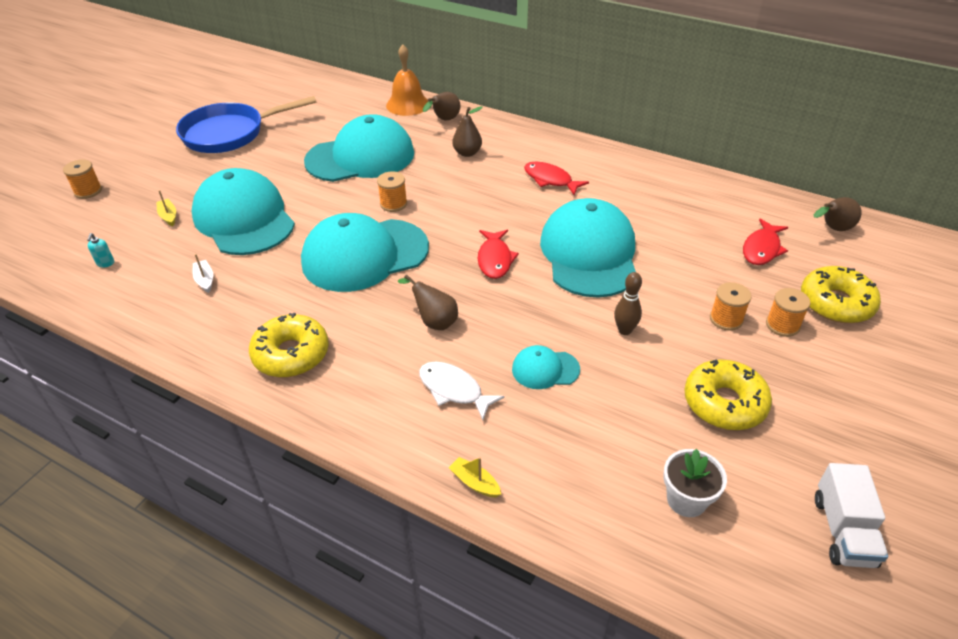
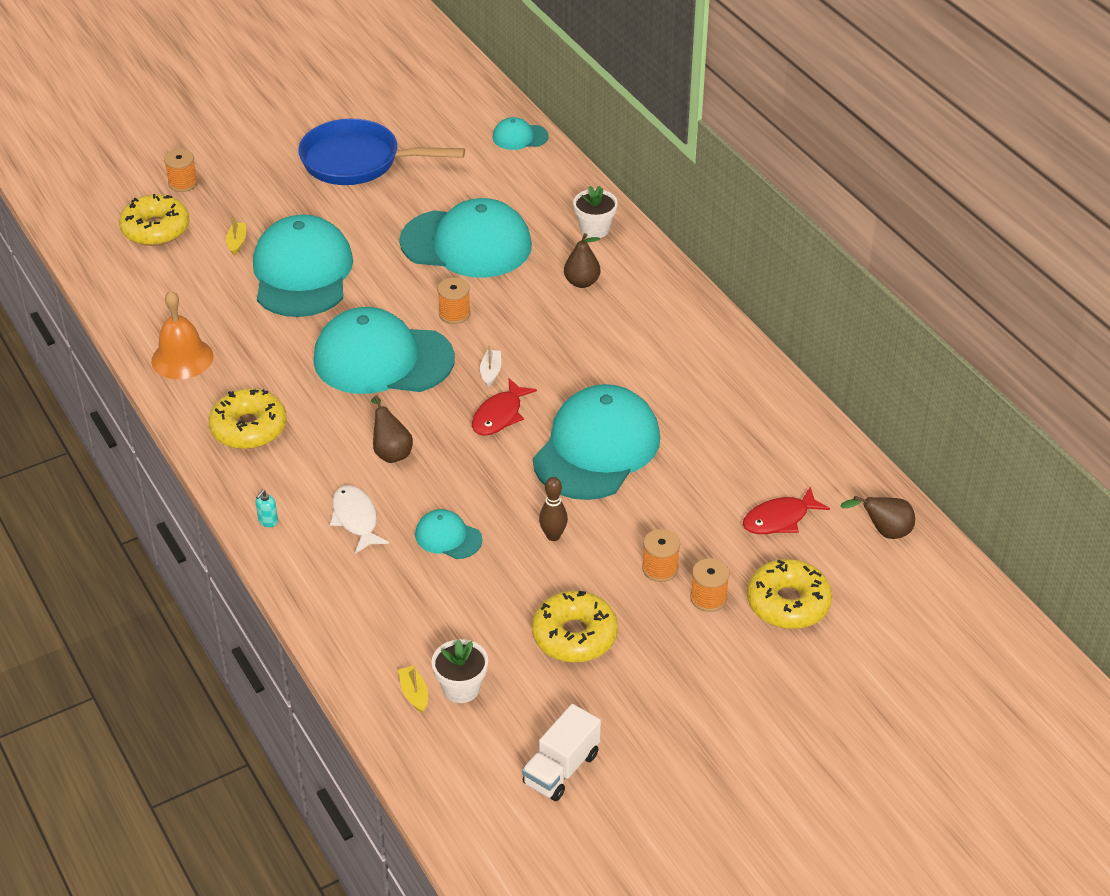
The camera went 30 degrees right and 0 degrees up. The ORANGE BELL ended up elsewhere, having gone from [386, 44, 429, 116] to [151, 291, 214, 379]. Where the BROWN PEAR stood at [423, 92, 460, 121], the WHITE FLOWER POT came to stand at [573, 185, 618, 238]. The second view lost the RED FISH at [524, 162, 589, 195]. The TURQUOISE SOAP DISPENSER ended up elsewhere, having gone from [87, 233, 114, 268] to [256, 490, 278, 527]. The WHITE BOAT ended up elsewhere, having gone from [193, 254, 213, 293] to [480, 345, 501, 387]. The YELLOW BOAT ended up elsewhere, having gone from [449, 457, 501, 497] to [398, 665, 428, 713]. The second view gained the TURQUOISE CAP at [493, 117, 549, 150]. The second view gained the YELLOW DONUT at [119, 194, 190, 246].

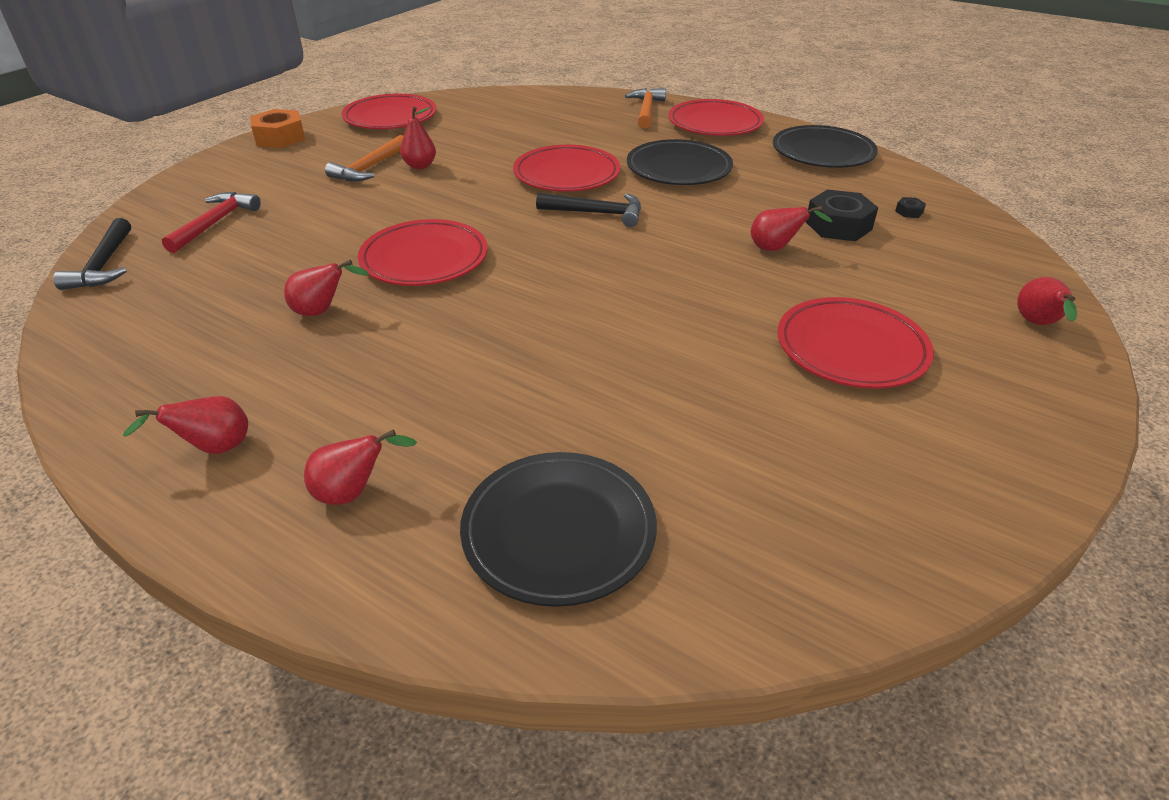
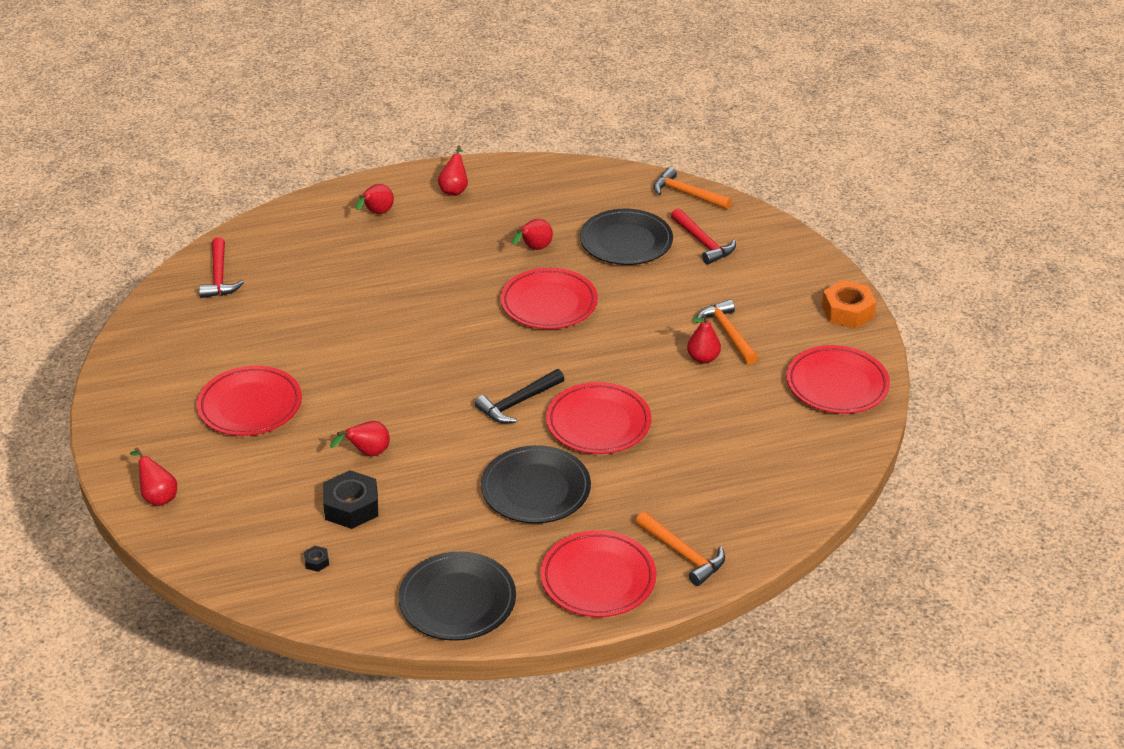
The camera went 130 degrees right and 0 degrees up. What was the BLACK HAMMER at [53, 218, 131, 290] turned into the ORANGE HAMMER at [653, 167, 732, 210]. The BLACK PLATE ended up elsewhere, having gone from [460, 452, 657, 607] to [580, 209, 673, 265]. The second view gained the RED HAMMER at [199, 237, 244, 298].

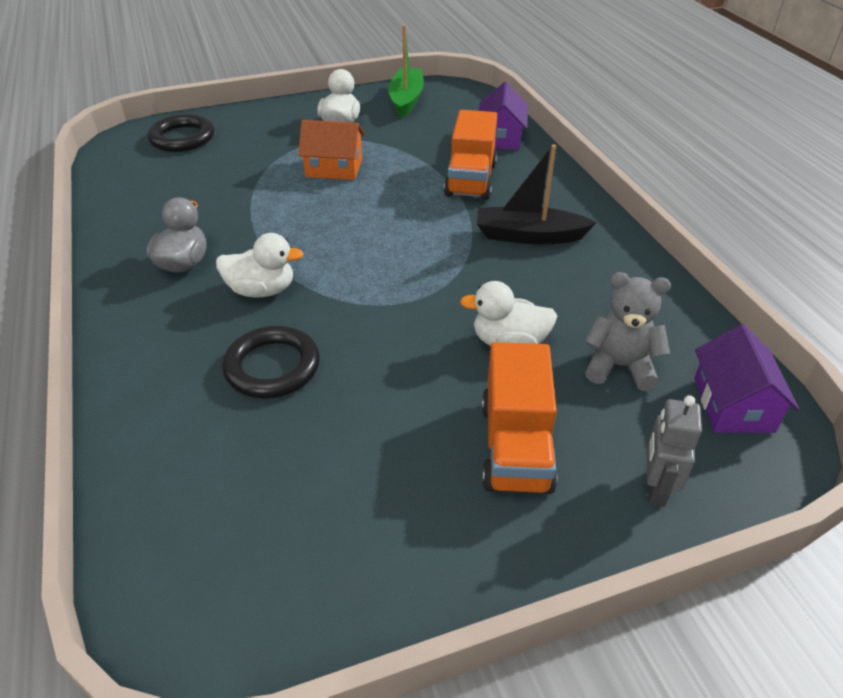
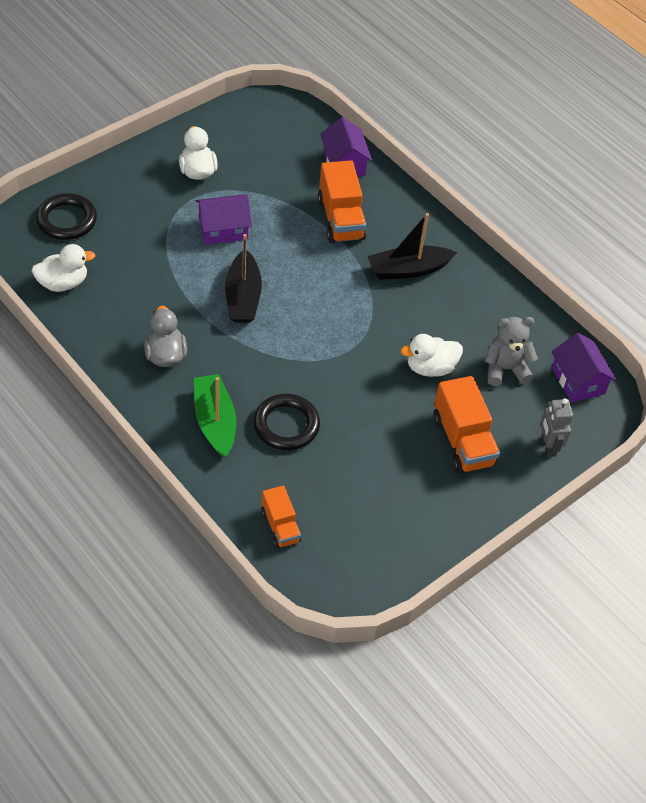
The camera went 25 degrees left and 10 degrees up. The GREEN BOAT ended up elsewhere, having gone from [388, 25, 424, 118] to [194, 374, 236, 458]. What was the ORANGE HOUSE at [298, 120, 365, 180] turned into the PURPLE HOUSE at [196, 195, 252, 245]. The WHITE DUCK ended up elsewhere, having gone from [216, 233, 304, 298] to [32, 244, 95, 292]. The second view gained the BLACK BOAT at [225, 234, 262, 323]. The second view gained the ORANGE TRUCK at [261, 485, 301, 548].

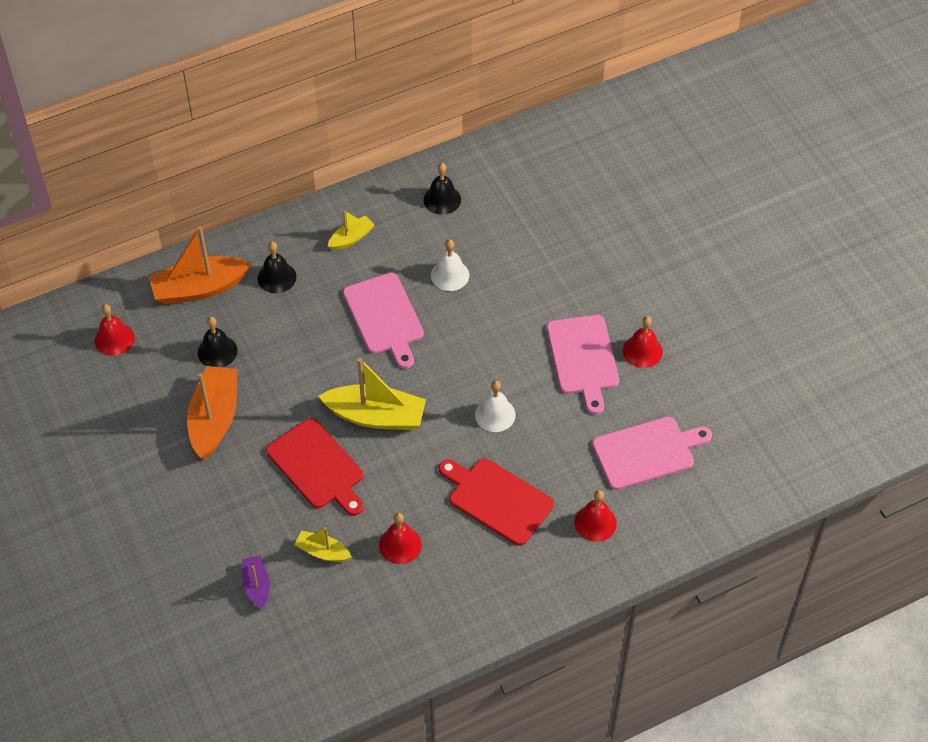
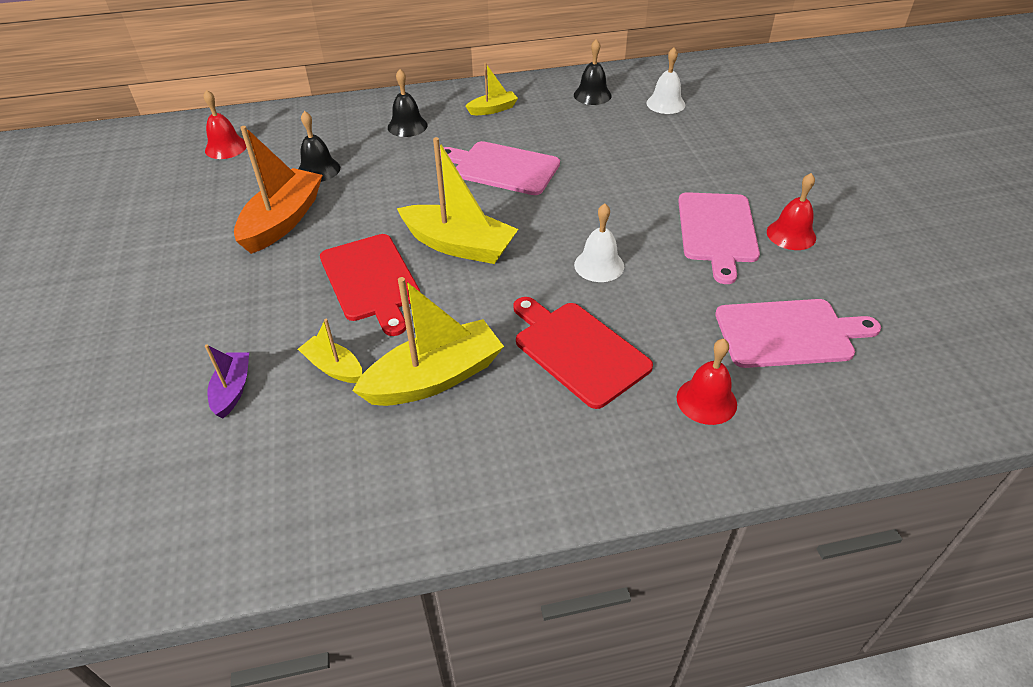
The camera went 15 degrees right and 10 degrees down. The second view lost the ORANGE BOAT at [149, 226, 251, 304]. The WHITE BELL ended up elsewhere, having gone from [431, 239, 469, 291] to [646, 47, 685, 114]. The PINK CUTTING BOARD at [343, 273, 424, 369] ended up facing another way, 120 degrees clockwise from before. Where the RED BELL stood at [379, 513, 422, 564], the YELLOW BOAT came to stand at [352, 277, 504, 406].

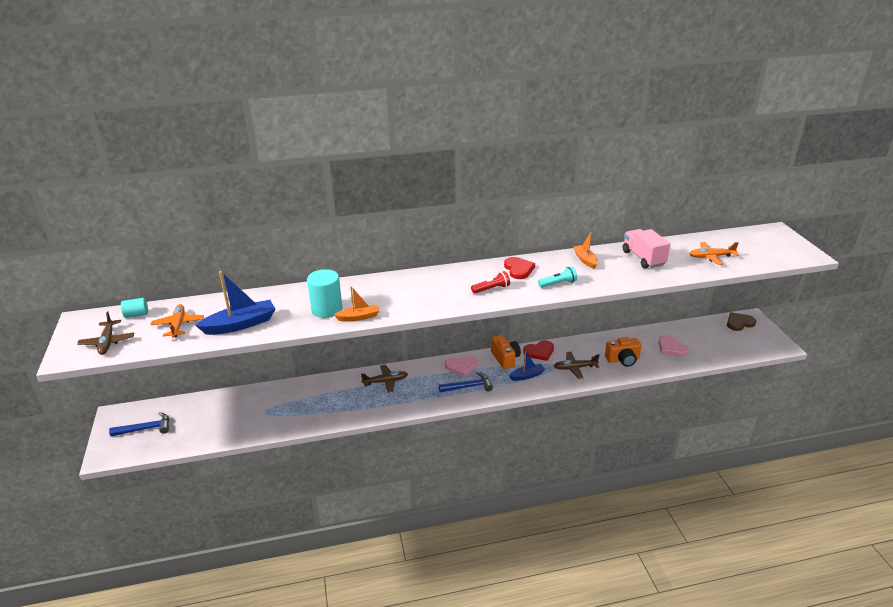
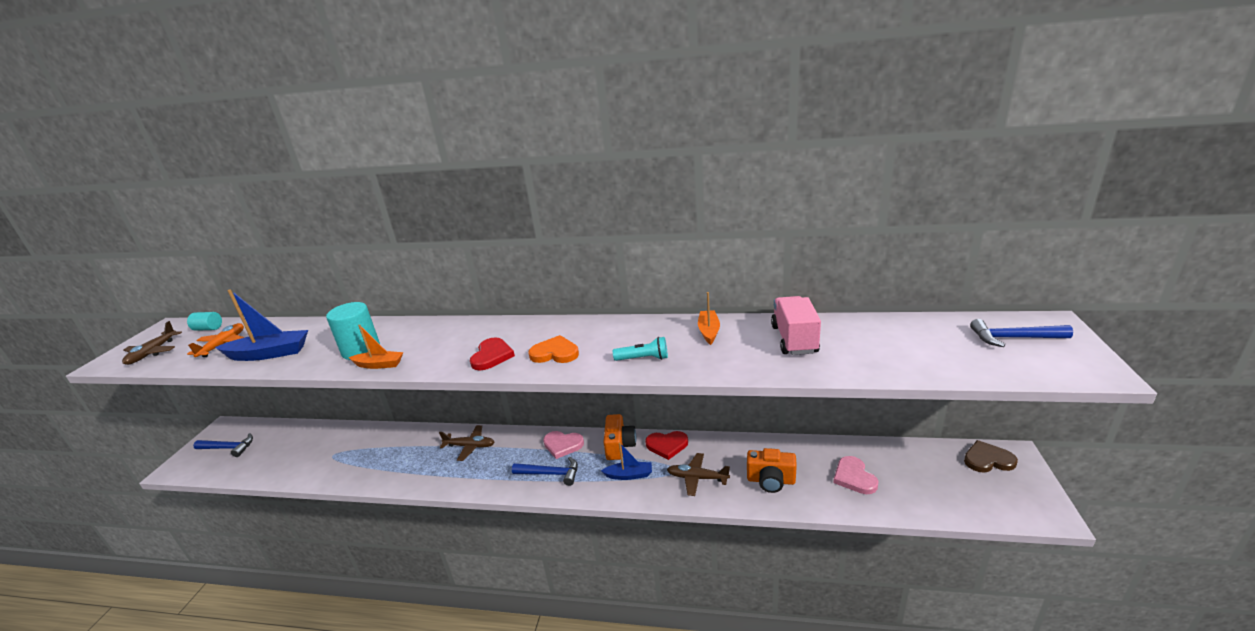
The camera went 25 degrees right and 5 degrees down. The second view lost the ORANGE PLANE at [690, 242, 739, 265]. The RED HEART ended up elsewhere, having gone from [504, 257, 535, 279] to [470, 337, 515, 370]. Where the RED FLASHLIGHT stood at [471, 271, 510, 294], the ORANGE HEART came to stand at [528, 335, 579, 363]. The second view gained the BLUE HAMMER at [970, 319, 1073, 347].

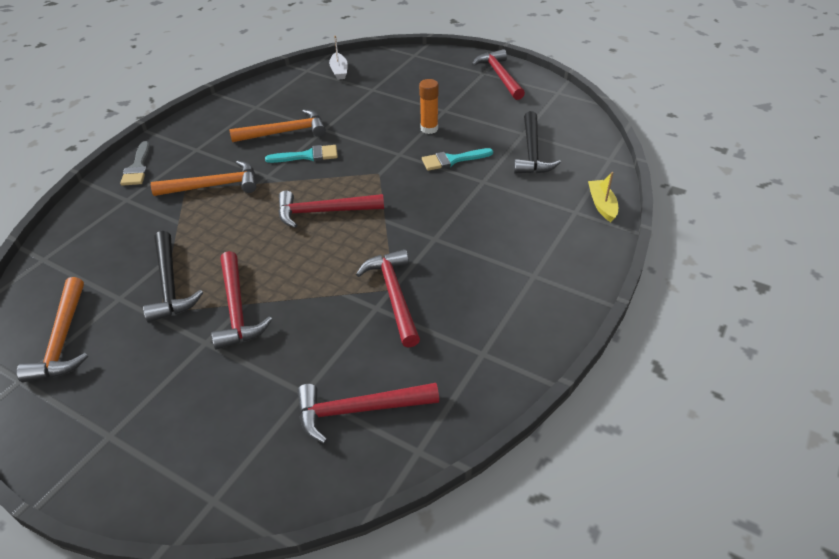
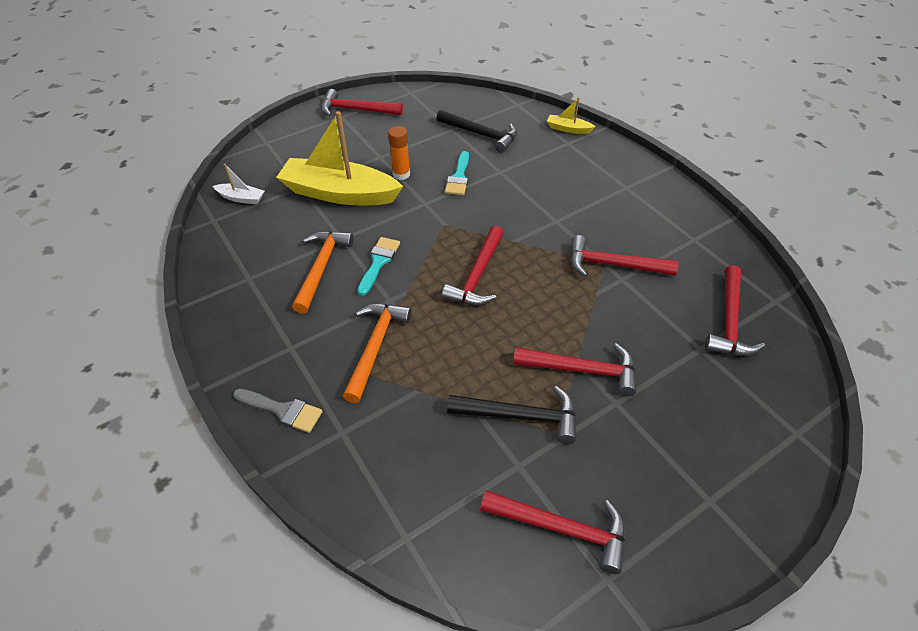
The camera went 65 degrees left and 5 degrees up. What was the ORANGE HAMMER at [17, 277, 88, 382] turned into the RED HAMMER at [480, 490, 625, 574]. The second view gained the YELLOW BOAT at [276, 111, 403, 205].

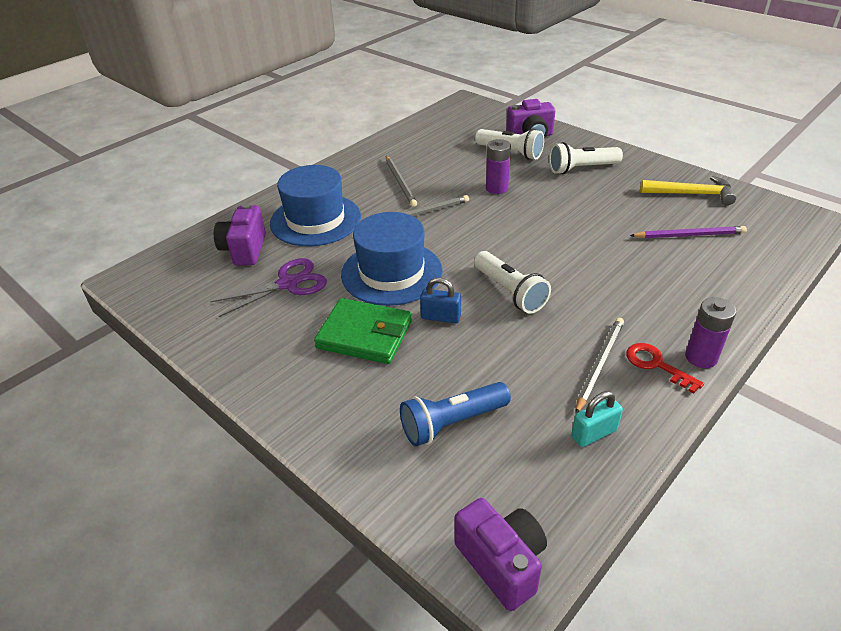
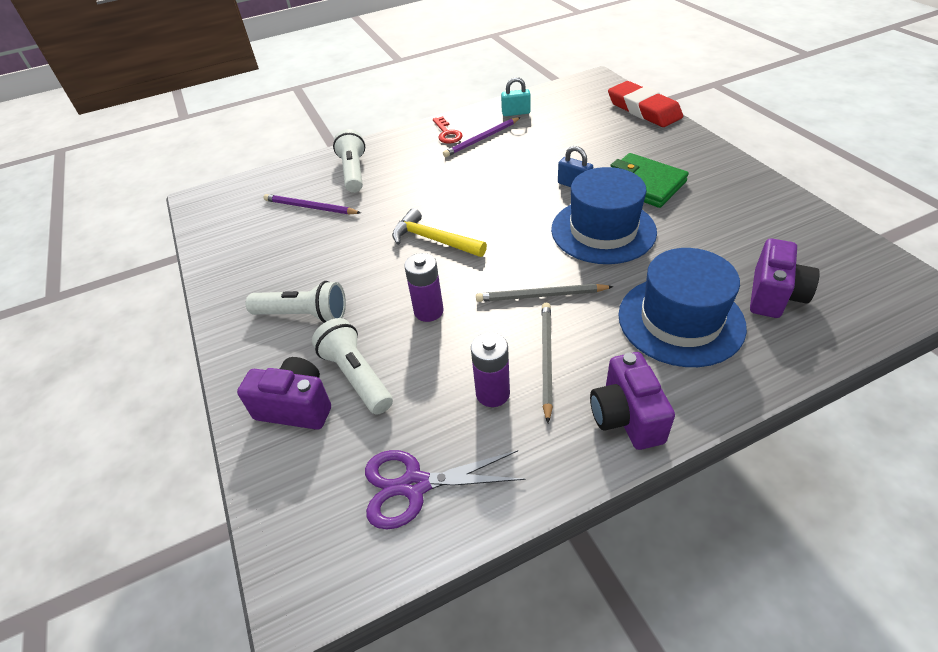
The camera went 155 degrees left and 5 degrees up. The YELLOW HAMMER ended up elsewhere, having gone from [640, 176, 736, 205] to [392, 208, 487, 257]. The WHITE FLASHLIGHT ended up elsewhere, having gone from [474, 251, 551, 314] to [333, 129, 365, 193]. The PURPLE SCISSORS ended up elsewhere, having gone from [210, 258, 327, 317] to [365, 450, 525, 530]. The PURPLE BATTERY ended up elsewhere, having gone from [685, 297, 736, 368] to [471, 332, 510, 407]. What was the GREY PENCIL at [575, 318, 624, 414] turned into the PURPLE PENCIL at [443, 117, 521, 157]. The second view lost the BLUE FLASHLIGHT at [400, 382, 511, 447]. The PURPLE CAMERA ended up elsewhere, having gone from [454, 498, 547, 611] to [590, 352, 675, 450]. The second view gained the RED ERASER at [608, 81, 683, 127].

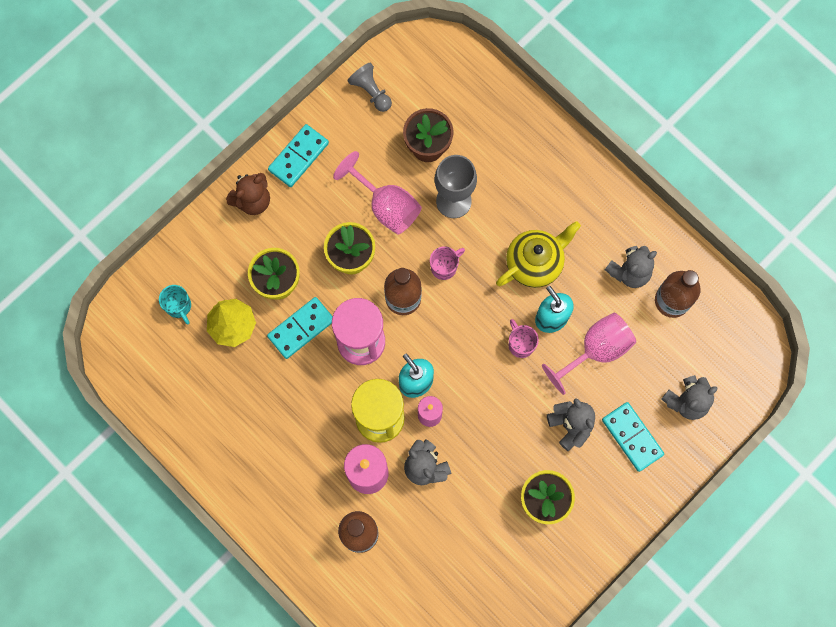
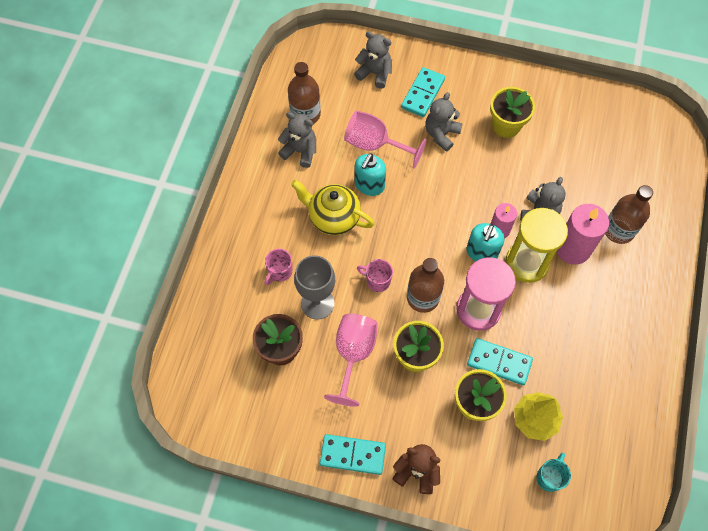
The camera went 120 degrees left and 10 degrees down. The second view lost the GREY PAWN at [347, 63, 392, 112]. The PINK MUG ended up elsewhere, having gone from [509, 319, 539, 358] to [265, 249, 292, 285].

